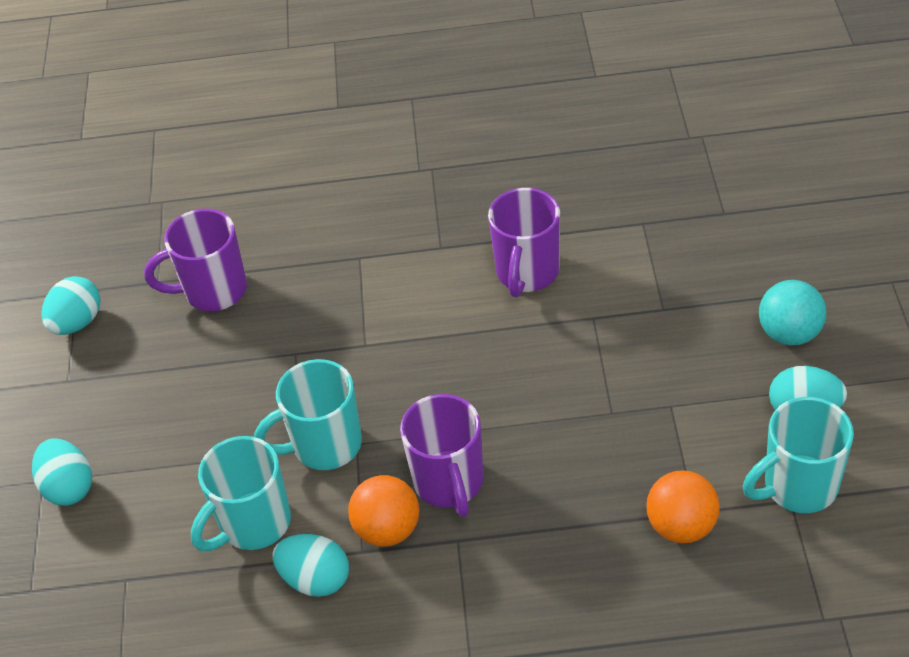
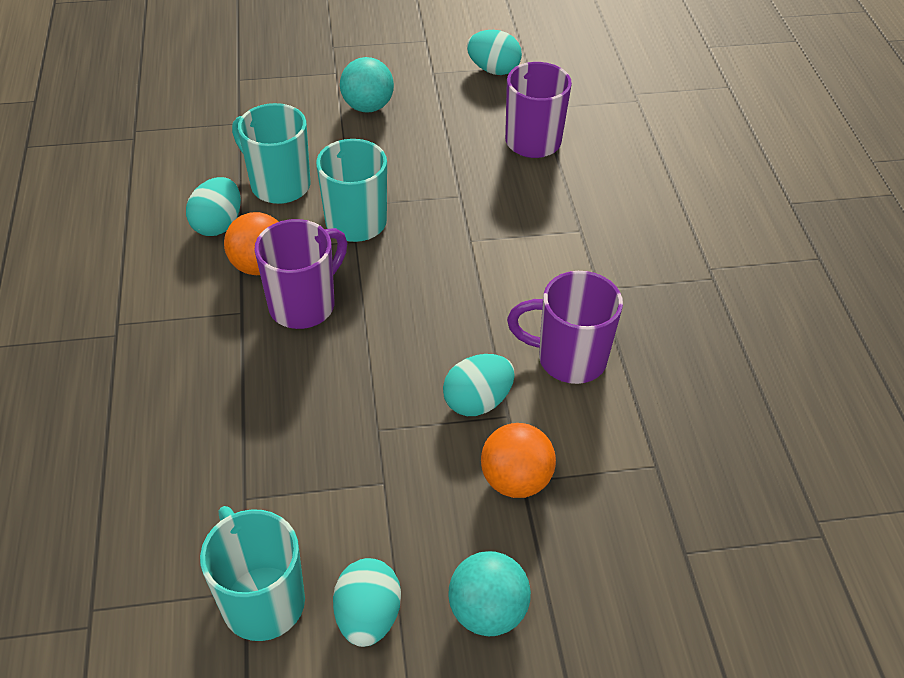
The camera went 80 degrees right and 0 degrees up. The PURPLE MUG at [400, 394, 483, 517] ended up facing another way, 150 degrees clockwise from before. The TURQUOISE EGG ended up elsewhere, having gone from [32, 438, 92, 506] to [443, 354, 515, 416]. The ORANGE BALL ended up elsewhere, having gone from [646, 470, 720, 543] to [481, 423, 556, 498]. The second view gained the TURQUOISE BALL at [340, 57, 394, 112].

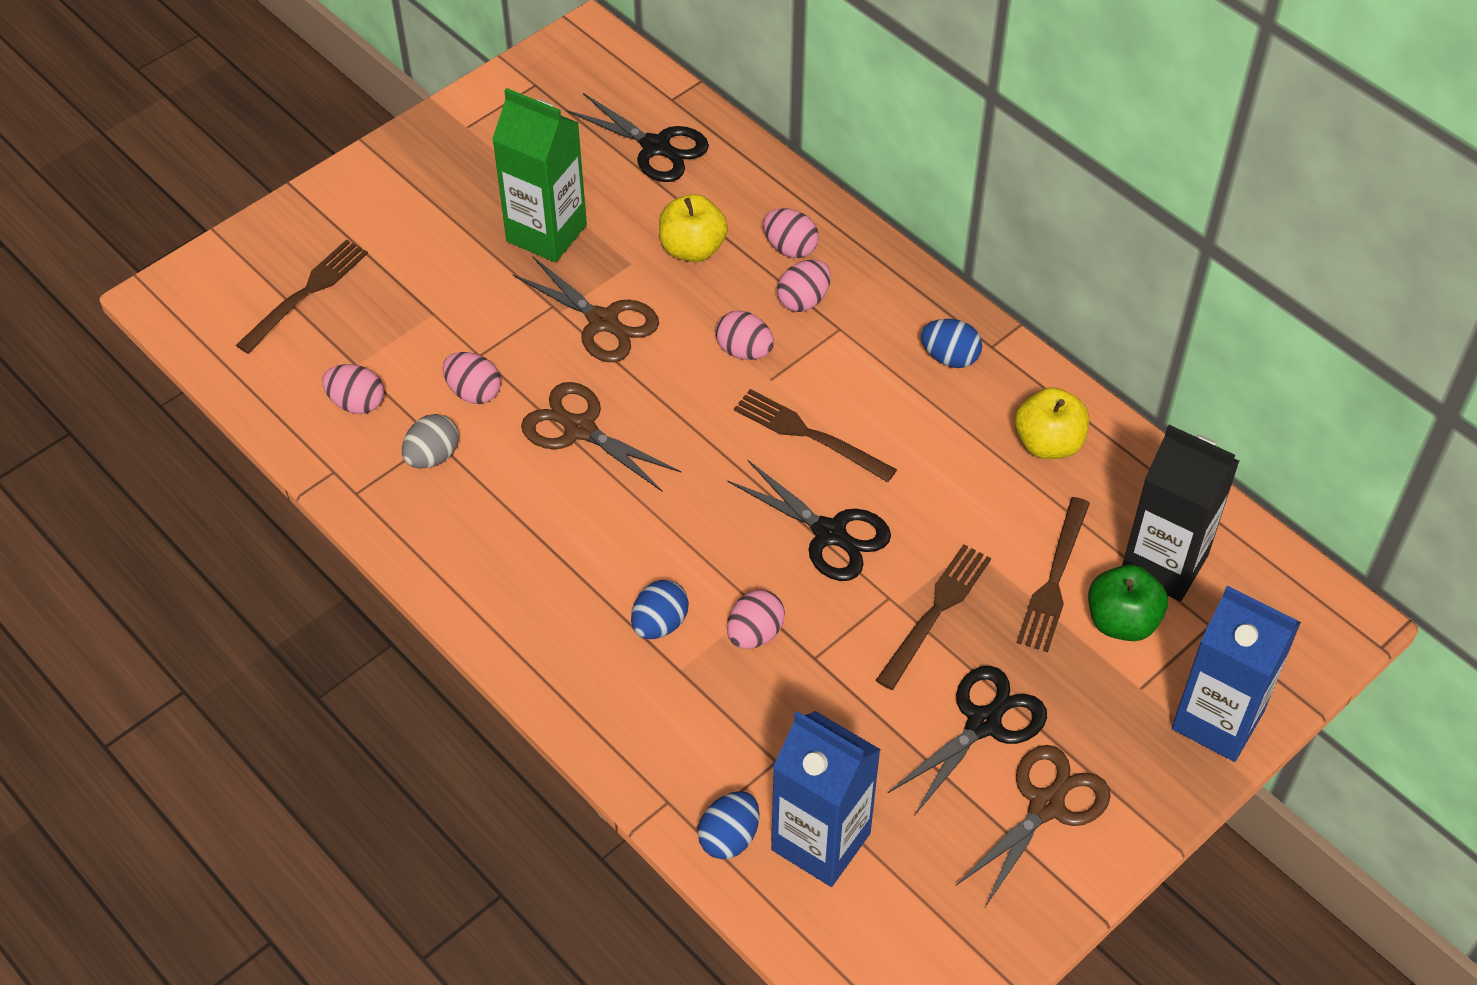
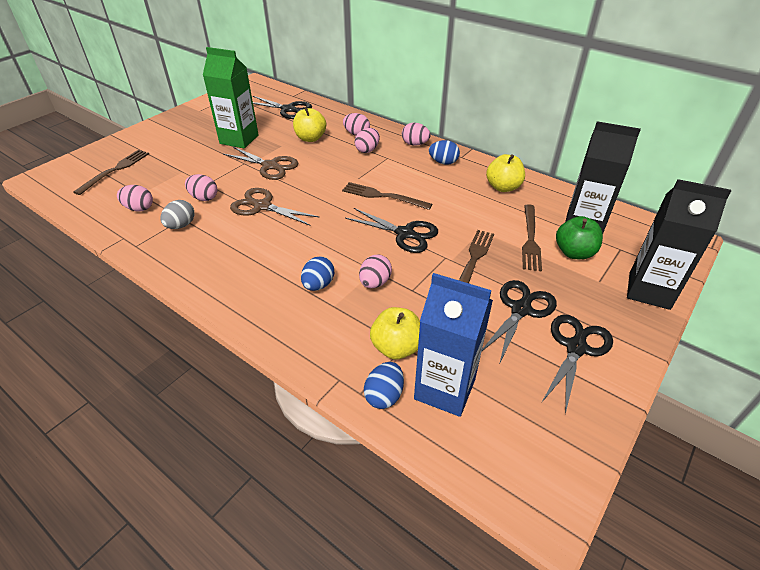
The camera went 10 degrees left and 10 degrees down. The PINK EGG ended up elsewhere, having gone from [715, 311, 774, 360] to [402, 123, 430, 146]. What was the BLUE CARTON at [1172, 585, 1301, 762] turned into the BLACK CARTON at [627, 179, 731, 310]. What was the BROWN SCISSORS at [956, 745, 1111, 907] turned into the BLACK SCISSORS at [542, 315, 613, 414]. The second view gained the YELLOW APPLE at [370, 307, 420, 359].

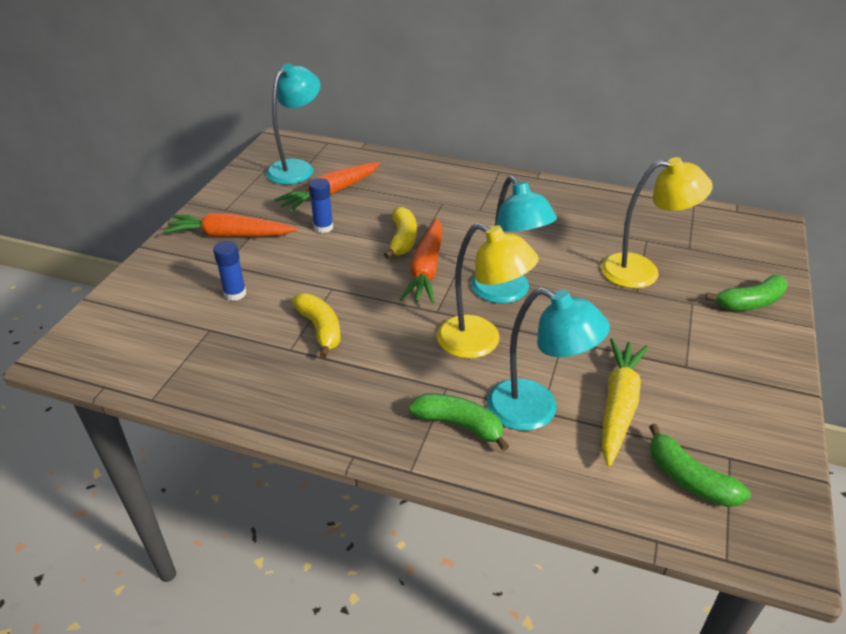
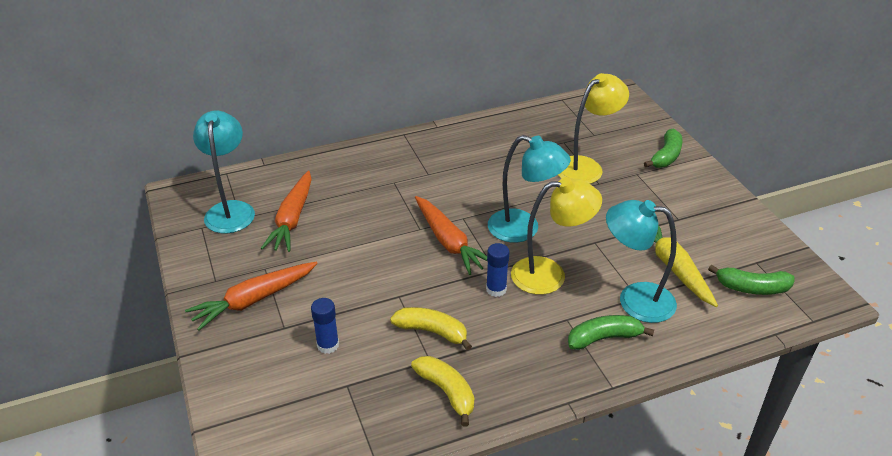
The camera went 40 degrees left and 0 degrees up. The BLUE GLUE STICK ended up elsewhere, having gone from [308, 178, 333, 233] to [486, 243, 510, 297]. The YELLOW BANANA ended up elsewhere, having gone from [384, 207, 417, 259] to [411, 356, 474, 426]. The TURQUOISE LAMP at [487, 287, 610, 431] ended up facing another way, 150 degrees counterclockwise from before.

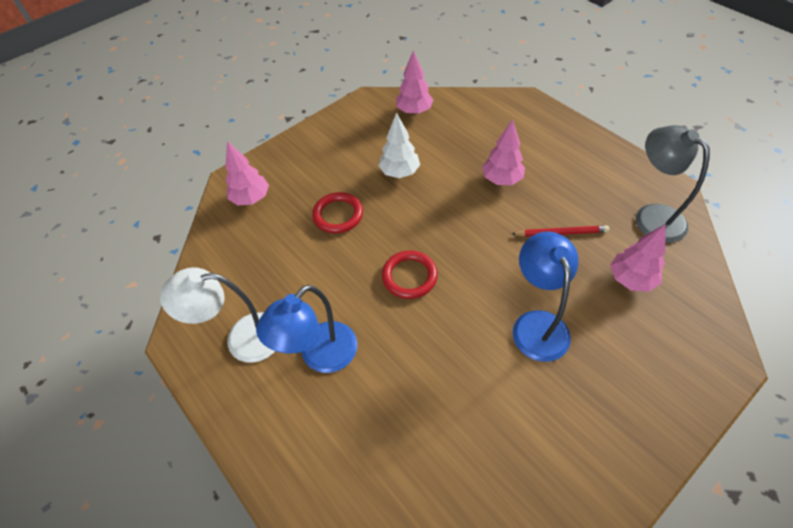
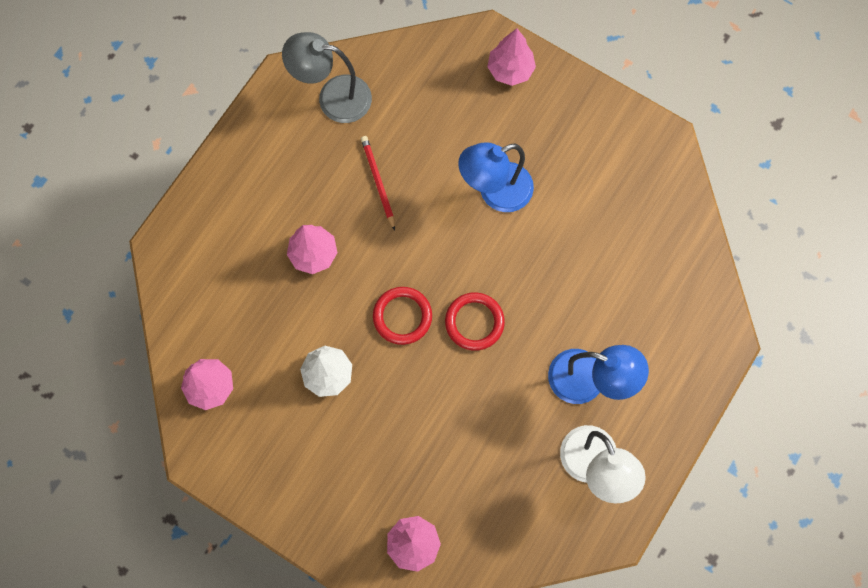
The camera went 110 degrees left and 20 degrees up. The GREY LAMP at [636, 125, 710, 243] ended up facing another way, 60 degrees clockwise from before. The RED RING ended up elsewhere, having gone from [312, 192, 363, 233] to [373, 287, 432, 345]. The PINK TREE ended up elsewhere, having gone from [610, 224, 666, 292] to [487, 28, 536, 86].

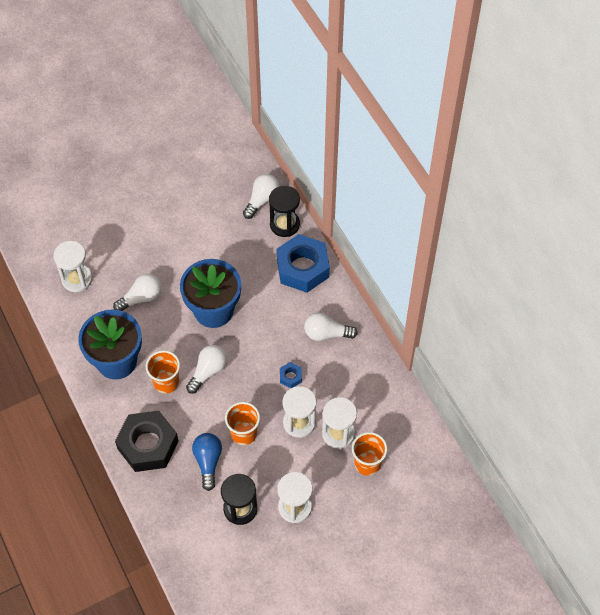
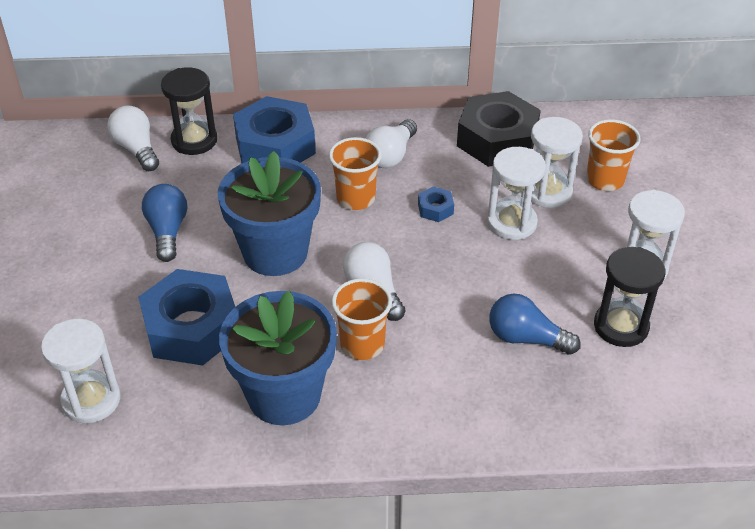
The camera went 65 degrees left and 15 degrees down. Where the WHITE LIGHT BULB stood at [113, 274, 162, 311], the BLUE NUT came to stand at [138, 269, 235, 366]. The ORANGE CUP ended up elsewhere, having gone from [225, 402, 260, 445] to [329, 137, 382, 210]. The BLACK NUT ended up elsewhere, having gone from [115, 411, 179, 472] to [457, 91, 541, 167]. The second view gained the BLUE LIGHT BULB at [142, 184, 187, 262].

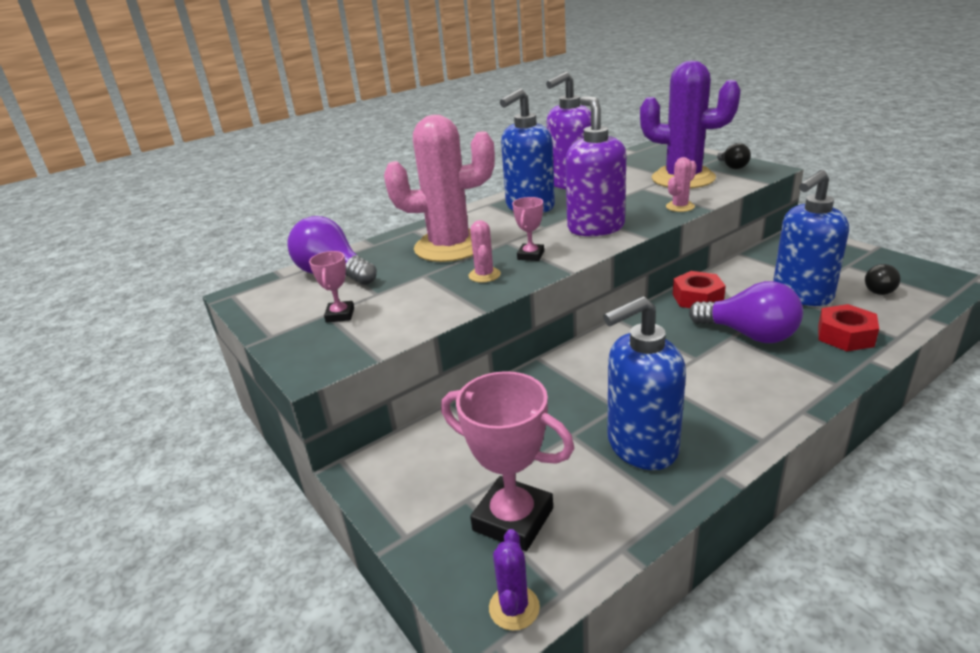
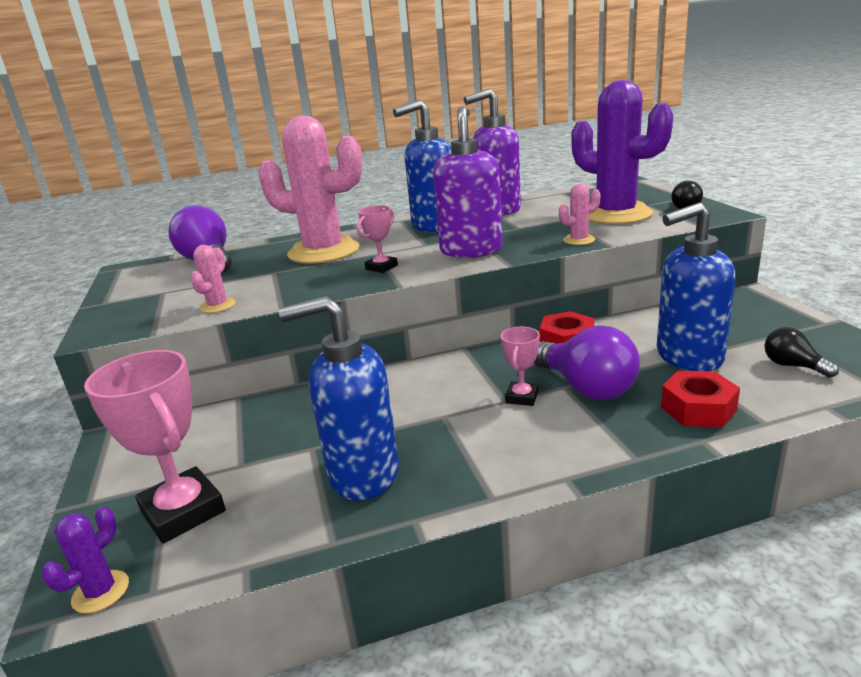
The camera went 20 degrees right and 5 degrees down. The PINK CACTUS ended up elsewhere, having gone from [469, 220, 501, 283] to [190, 245, 236, 313]. The PINK TROPHY ended up elsewhere, having gone from [309, 251, 354, 323] to [501, 327, 540, 406]. The BLACK LIGHT BULB at [865, 264, 901, 295] ended up facing another way, 90 degrees clockwise from before.

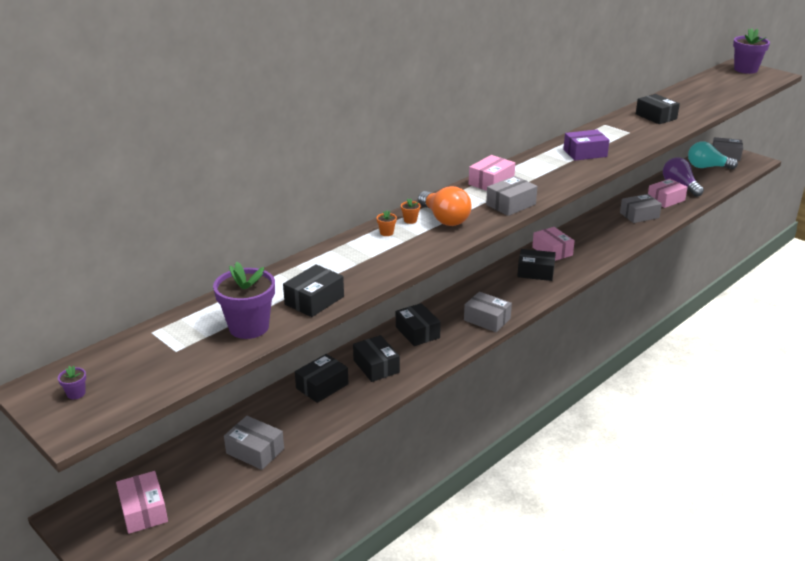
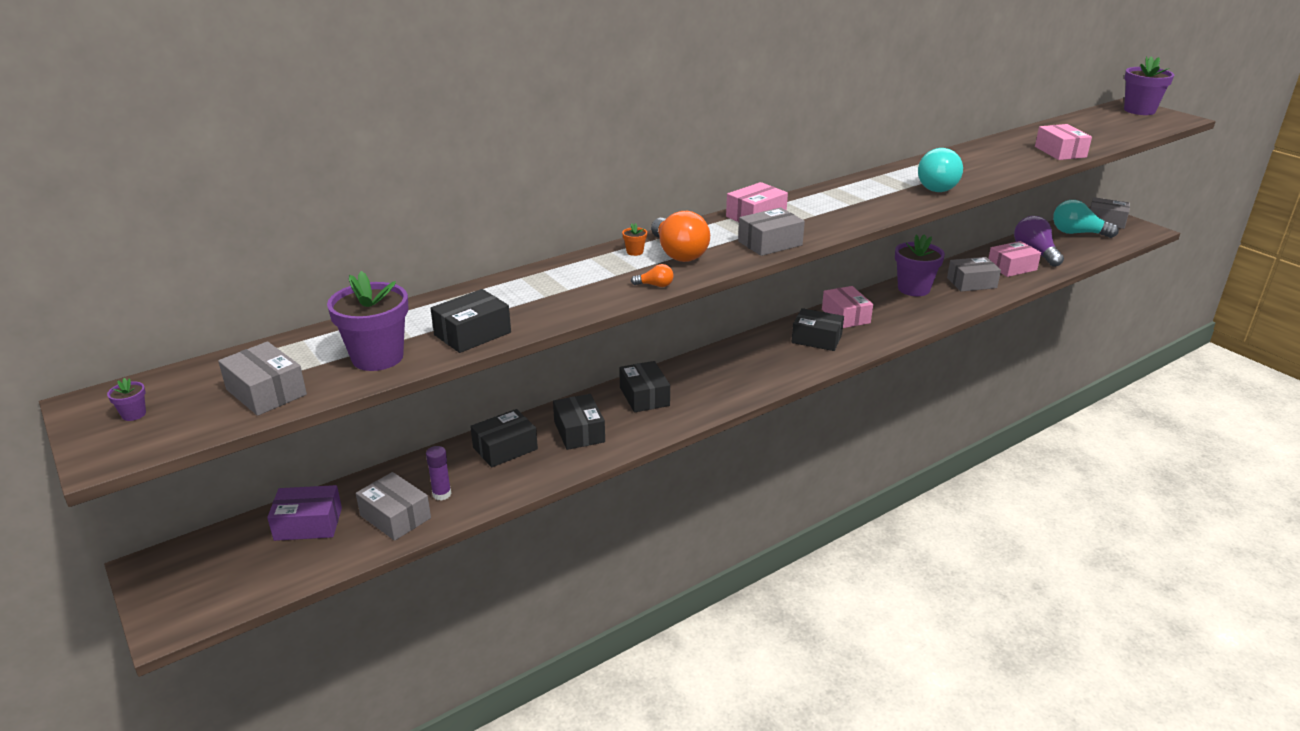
The camera went 10 degrees right and 0 degrees up. The second view lost the BLACK BOX at [636, 94, 680, 124]. The PURPLE BOX ended up elsewhere, having gone from [563, 130, 610, 161] to [267, 485, 342, 541]. The second view lost the ORANGE FLOWER POT at [377, 210, 397, 236]. The GREY BOX ended up elsewhere, having gone from [464, 292, 512, 332] to [218, 341, 307, 416]. The PINK BOX ended up elsewhere, having gone from [116, 471, 168, 534] to [1035, 124, 1092, 160]. The second view gained the TURQUOISE LIGHT BULB at [918, 148, 963, 192]. The second view gained the PURPLE FLOWER POT at [895, 234, 945, 296]. The second view gained the ORANGE LIGHT BULB at [631, 264, 674, 287]. The second view gained the PURPLE GLUE STICK at [426, 446, 451, 501].

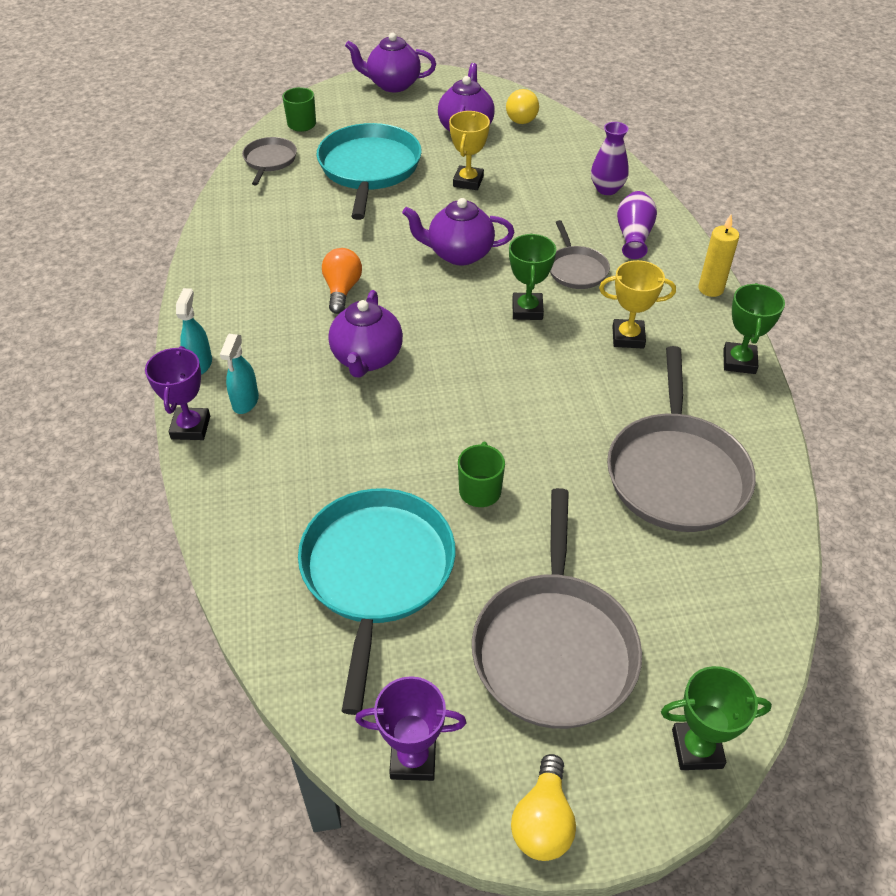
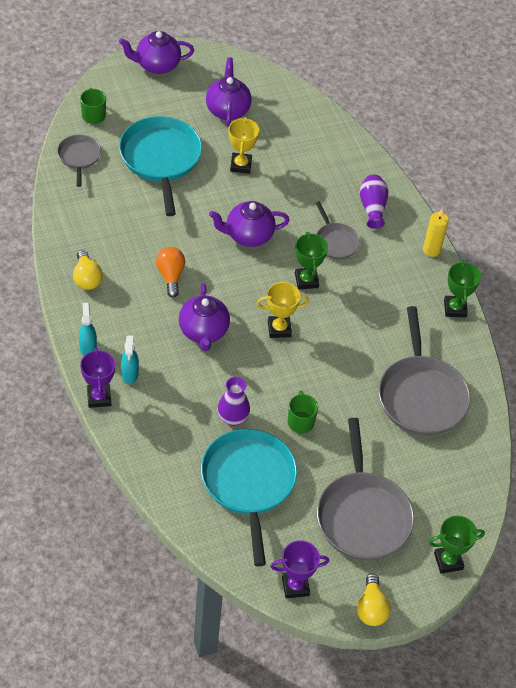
The camera went 15 degrees left and 5 degrees up. The YELLOW LIGHT BULB ended up elsewhere, having gone from [506, 89, 539, 124] to [73, 250, 103, 290]. The PURPLE VASE ended up elsewhere, having gone from [591, 122, 629, 195] to [217, 377, 250, 426]. The YELLOW TROPHY ended up elsewhere, having gone from [599, 260, 676, 349] to [257, 282, 309, 338].

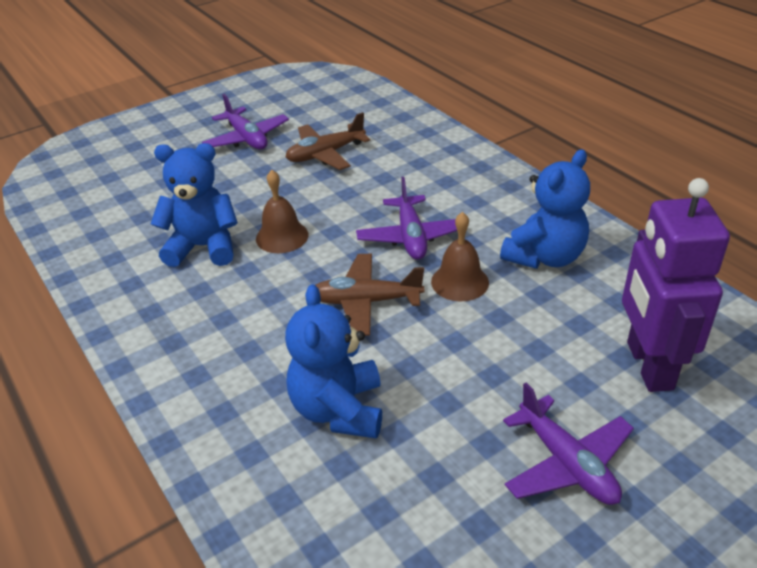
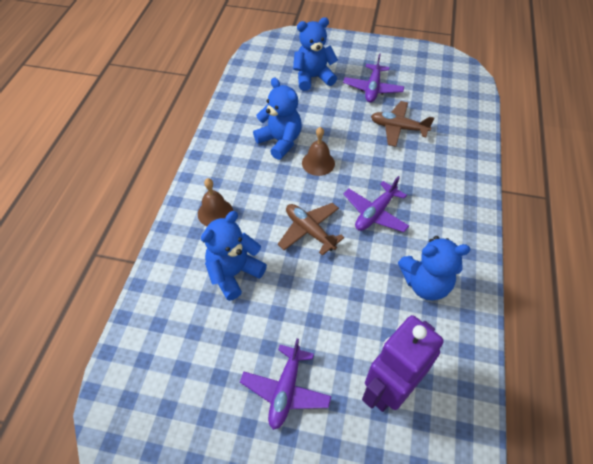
The camera went 45 degrees right and 15 degrees up. The BROWN BELL ended up elsewhere, having gone from [431, 212, 489, 301] to [198, 178, 233, 226]. The second view gained the BLUE TEDDY BEAR at [293, 17, 338, 91].

